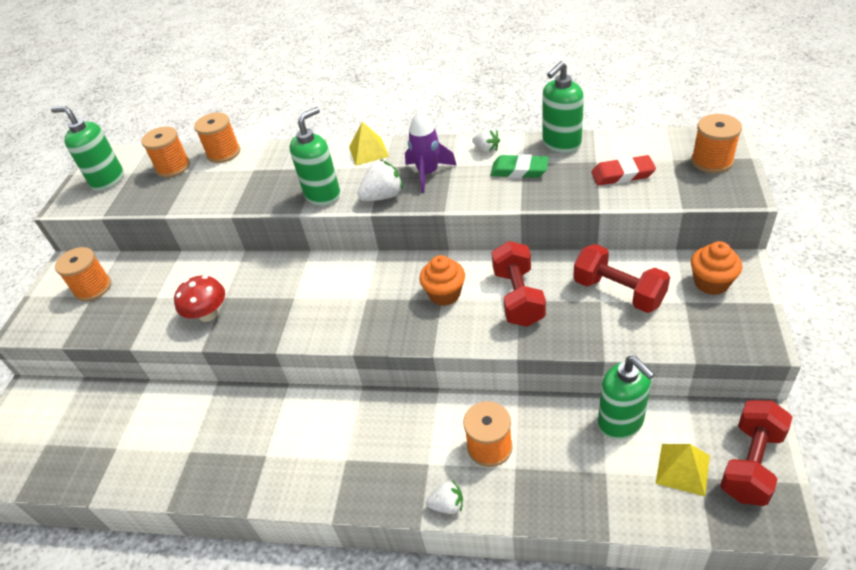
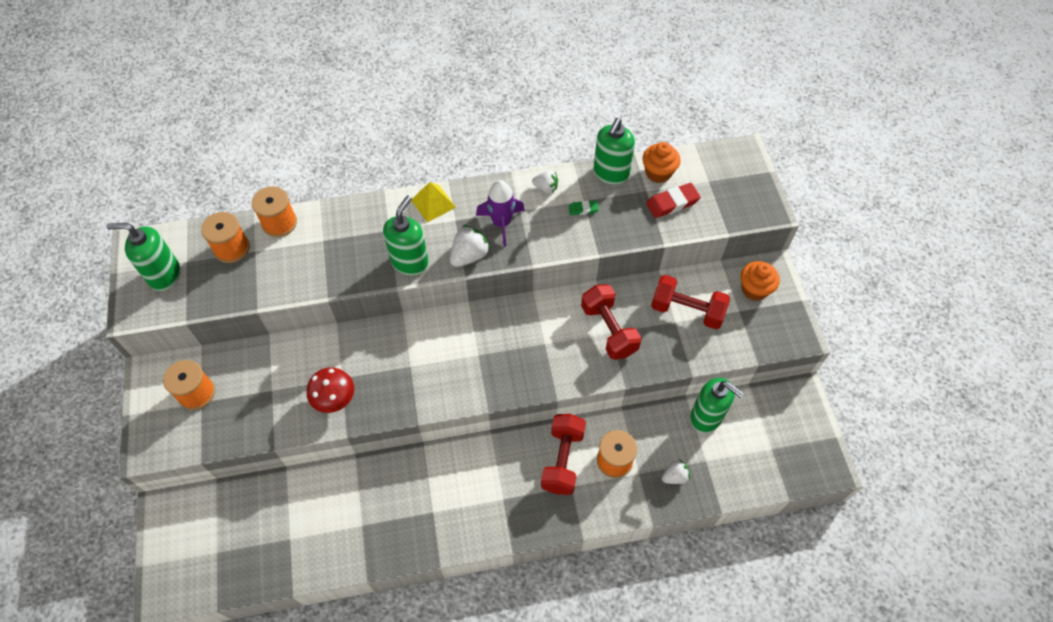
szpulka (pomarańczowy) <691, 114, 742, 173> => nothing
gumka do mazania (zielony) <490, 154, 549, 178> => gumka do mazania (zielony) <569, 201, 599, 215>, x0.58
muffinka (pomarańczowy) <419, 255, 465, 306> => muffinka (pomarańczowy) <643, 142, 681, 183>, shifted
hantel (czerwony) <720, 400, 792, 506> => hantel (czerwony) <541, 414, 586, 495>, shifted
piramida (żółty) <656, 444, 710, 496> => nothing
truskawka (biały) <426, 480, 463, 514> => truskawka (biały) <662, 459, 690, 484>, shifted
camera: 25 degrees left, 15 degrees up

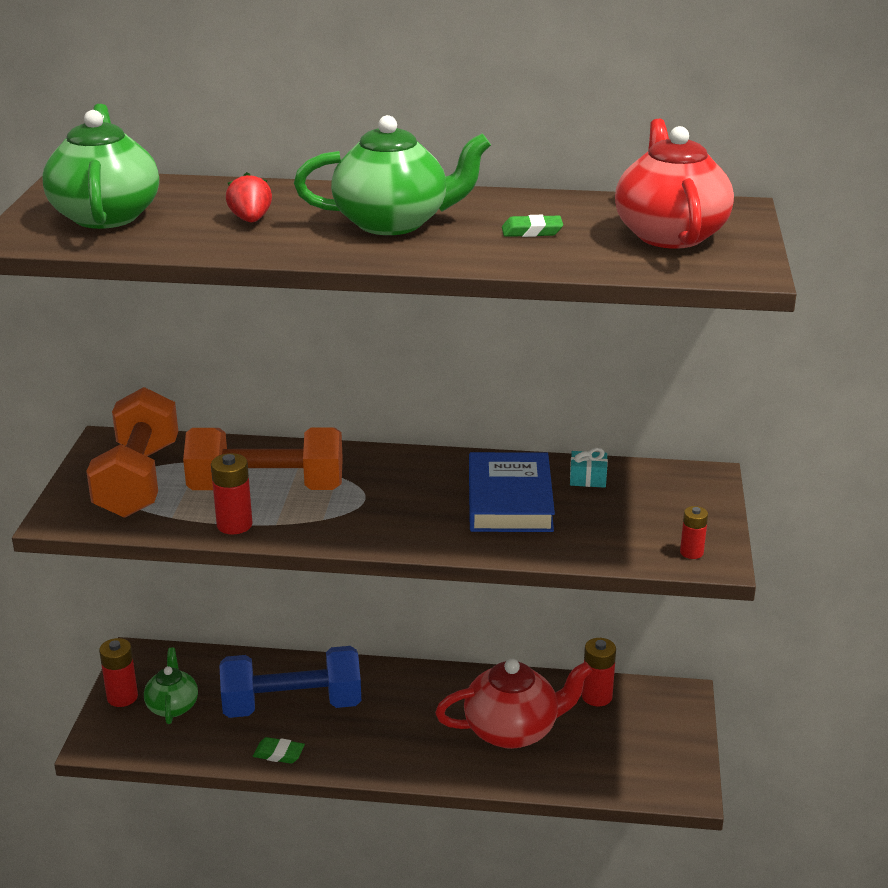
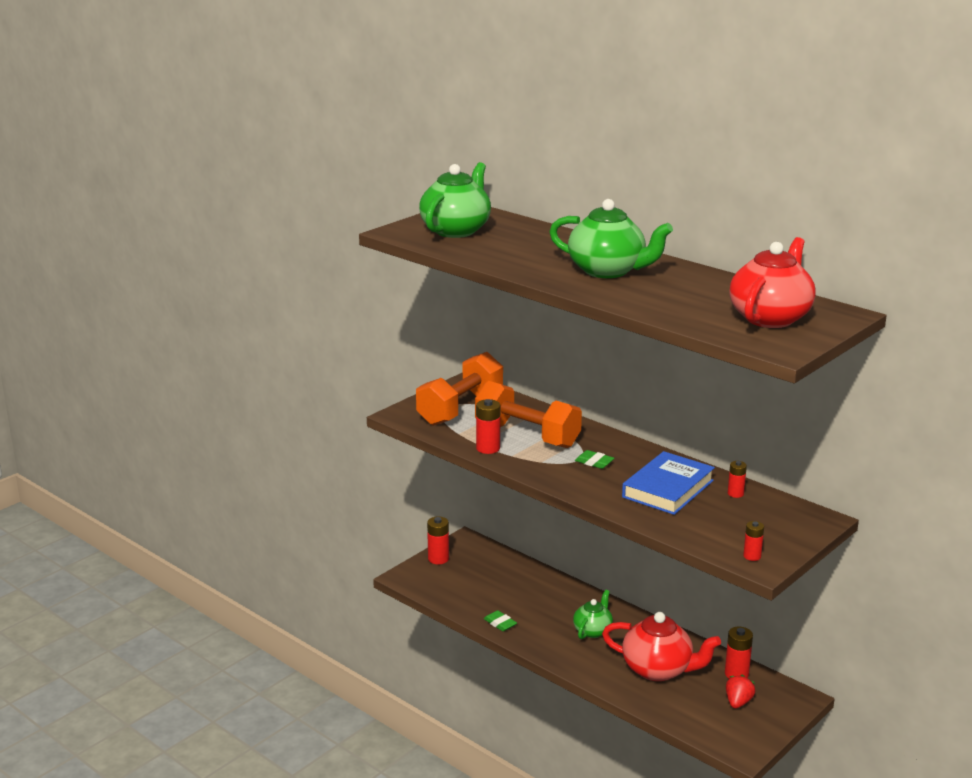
truskawka (czerwony) <226, 172, 272, 222> => truskawka (czerwony) <726, 675, 755, 709>, shifted
gumka do mazania (zielony) <502, 215, 563, 237> => gumka do mazania (zielony) <575, 450, 614, 469>, shifted
prezent (turkusowy) <570, 448, 608, 488> => bateria (czerwony) <728, 461, 747, 498>
hantel (niebieski) <220, 646, 361, 718> => nothing
imbryk (zielony) <144, 648, 198, 724> => imbryk (zielony) <573, 590, 613, 639>, shifted
camera: 35 degrees right, 5 degrees down

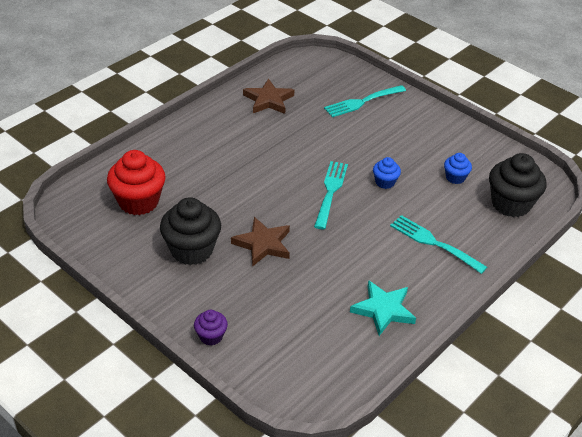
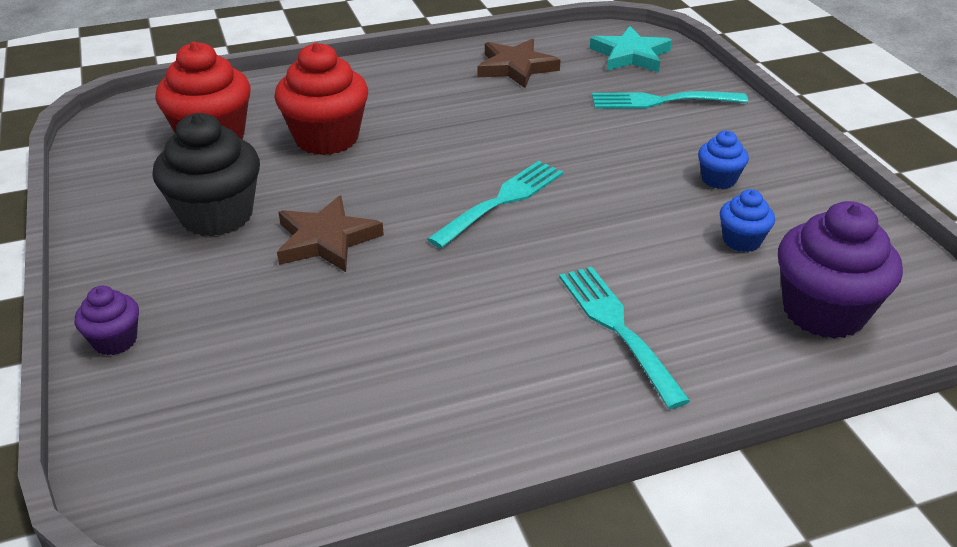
muffinka (czarny) <489, 153, 546, 217> => muffinka (fioletowy) <778, 201, 903, 339>
muffinka (niebieski) <373, 157, 401, 189> => muffinka (niebieski) <698, 131, 749, 189>, shifted
gwiazda (turkusowy) <350, 280, 416, 336> => gwiazda (turkusowy) <590, 26, 672, 72>, shifted
nothing => muffinka (czerwony) <274, 42, 368, 155>
camera: 30 degrees right, 5 degrees down

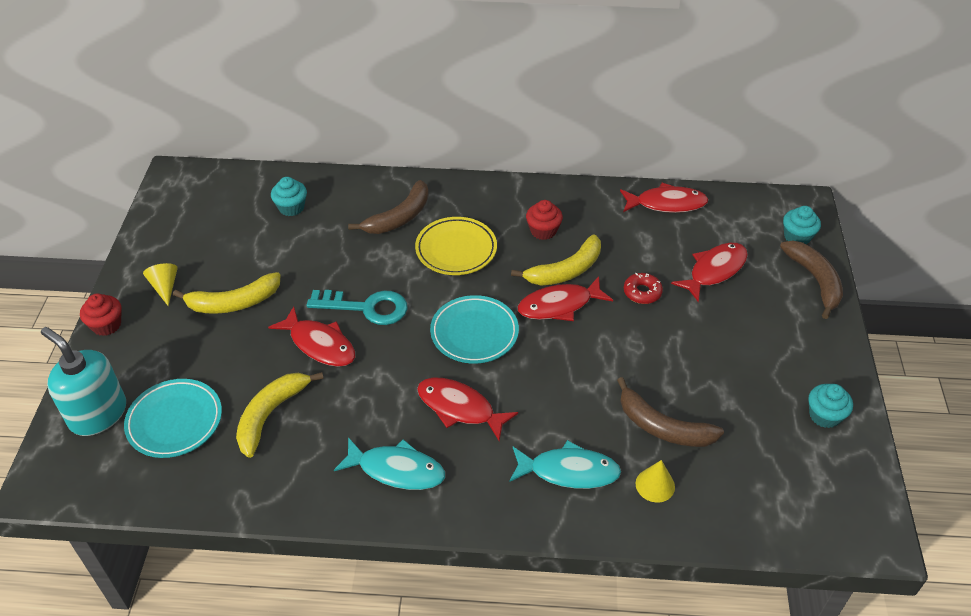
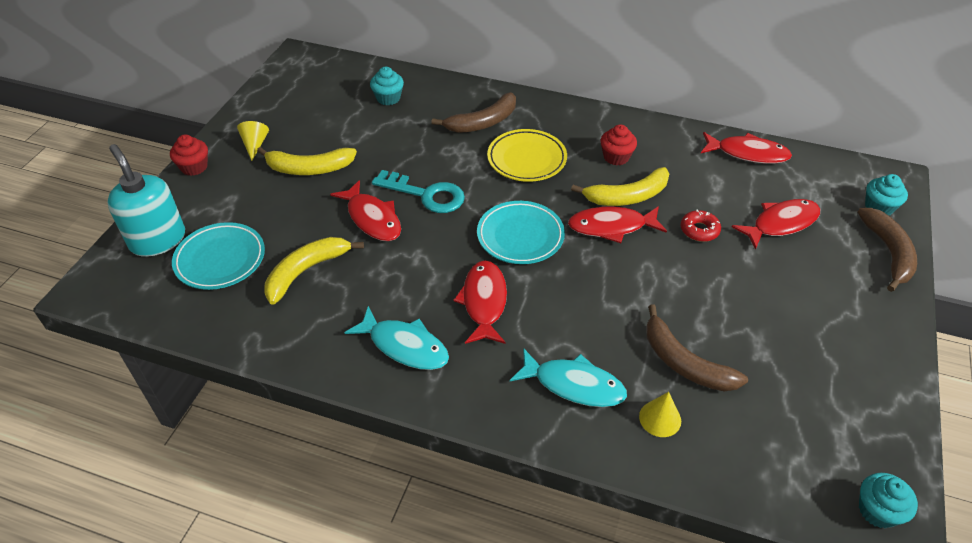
ryba (czerwony) <417, 377, 518, 441> => ryba (czerwony) <453, 261, 507, 344>, 45 degrees clockwise
muffinka (turkusowy) <808, 384, 853, 428> => muffinka (turkusowy) <859, 473, 918, 528>, shifted
camera: 15 degrees right, 0 degrees up

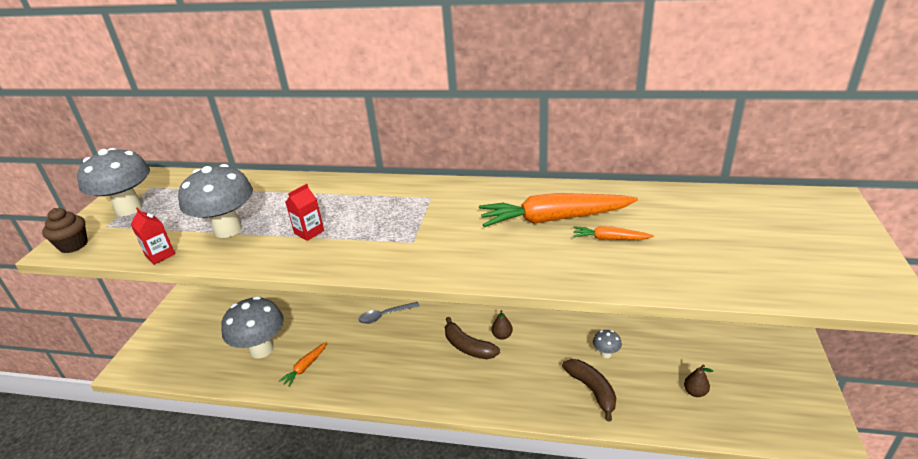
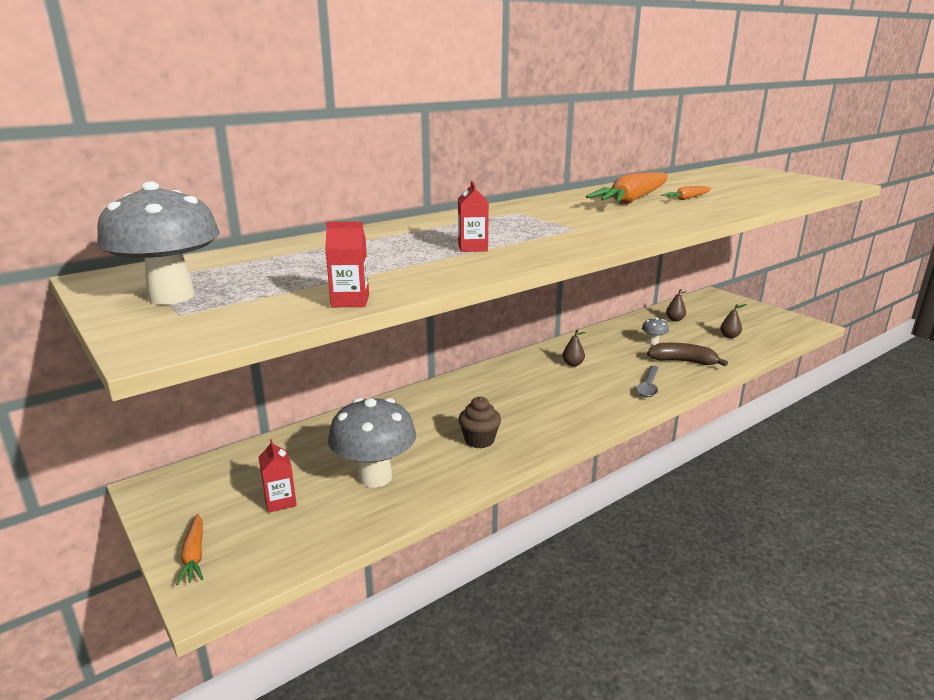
grzyb (szary) <178, 164, 253, 238> => nothing
muffinka (brązowy) <42, 208, 88, 253> => muffinka (brązowy) <458, 396, 501, 448>, shifted
łyżka (szary) <358, 302, 420, 324> => łyżka (szary) <636, 366, 659, 397>, shifted
banan (brązowy) <445, 317, 500, 359> => nothing
marchewka (pomarańczowy) <278, 342, 327, 387> => marchewka (pomarańczowy) <176, 514, 203, 585>, shifted
nothing => gruszka (brązowy) <666, 289, 686, 321>
nothing => karton mleka (czerwony) <259, 439, 297, 513>
camera: 50 degrees left, 10 degrees down

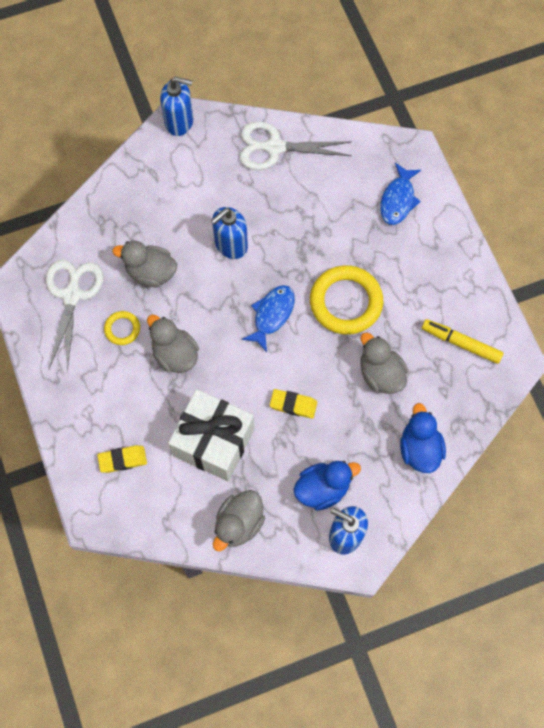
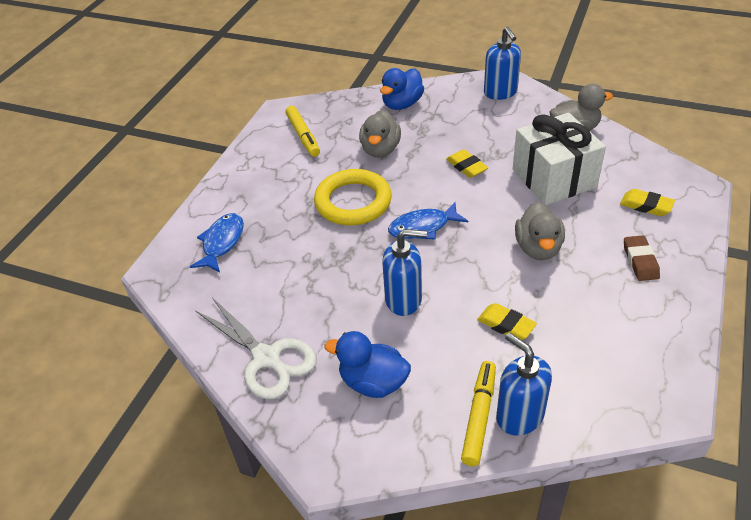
dozownik mydła (niebieski) <160, 77, 193, 136> => dozownik mydła (niebieski) <496, 332, 552, 436>, shifted
ryba (niebieski) <380, 163, 421, 225> => ryba (niebieski) <190, 213, 244, 273>, 45 degrees counterclockwise
kaczka (szary) <112, 241, 177, 287> => gumka do mazania (żółty) <477, 303, 537, 340>
nożyczki (biały) <46, 260, 103, 372> => nothing
pierścień (żółty) <104, 311, 140, 345> => nothing
kaczka (niebieski) <293, 461, 361, 511> => kaczka (niebieski) <324, 331, 411, 398>, shifted
nothing => gumka do mazania (brązowy) <624, 235, 660, 281>
nothing => flamaster (żółty) <461, 361, 496, 466>
camera: 135 degrees left, 25 degrees down

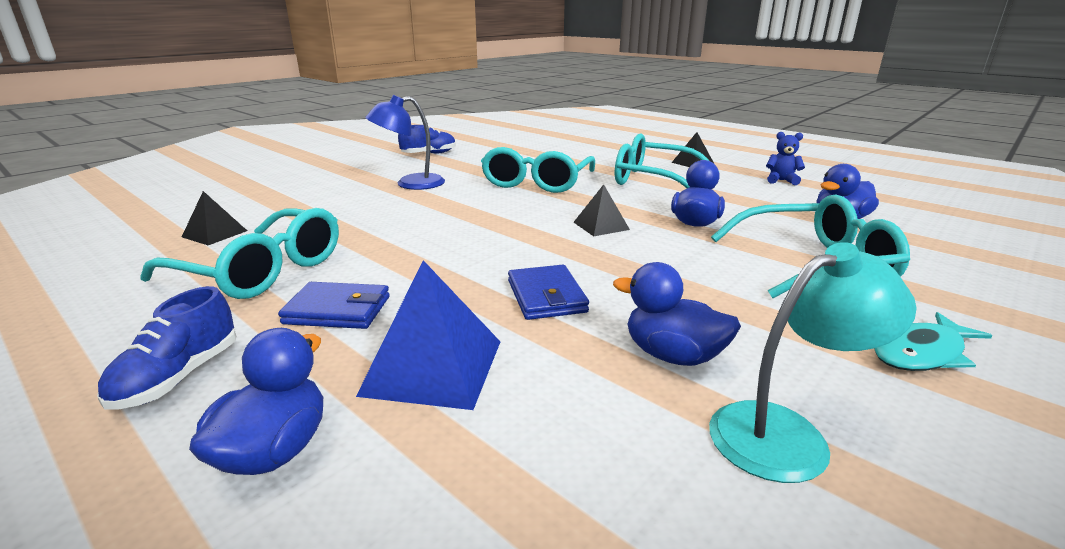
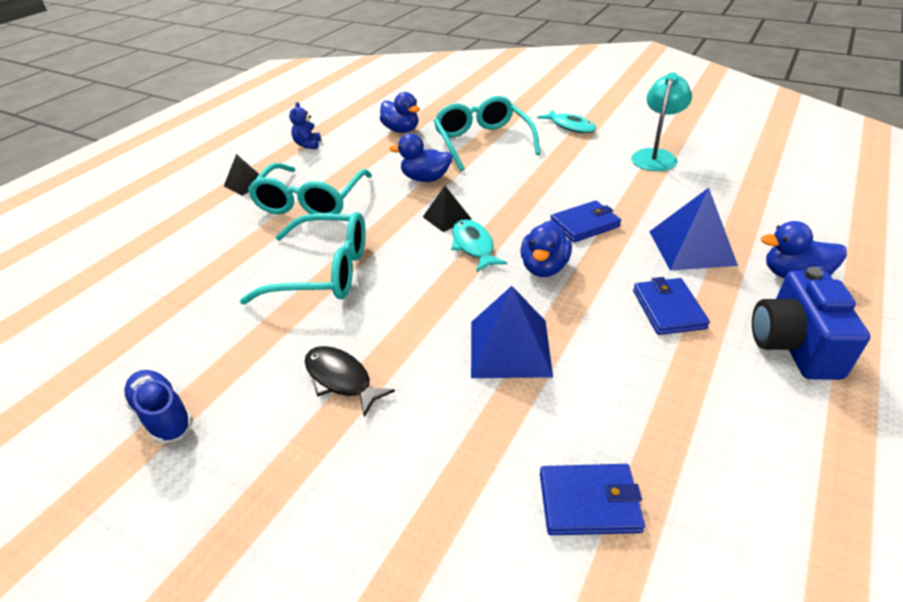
lampka (niebieski) <365, 95, 445, 190> => ryba (czarny) <304, 346, 395, 417>
piramida (czarny) <182, 191, 247, 245> => portfel (niebieski) <540, 464, 645, 535>
okulary (turkusowy) <141, 208, 339, 299> => nothing
lampka (turkusowy) <709, 242, 916, 483> => lampka (turkusowy) <631, 72, 692, 171>, 60 degrees clockwise
kaczka (niebieski) <613, 262, 741, 366> => kaczka (niebieski) <520, 220, 572, 277>, shifted
but (niebieski) <97, 286, 236, 410> => aparat fotograficzny (niebieski) <752, 267, 870, 380>
nothing => ryba (turkusowy) <451, 219, 507, 272>
nothing => piramida (niebieski) <471, 286, 553, 378>
camera: 100 degrees left, 15 degrees up

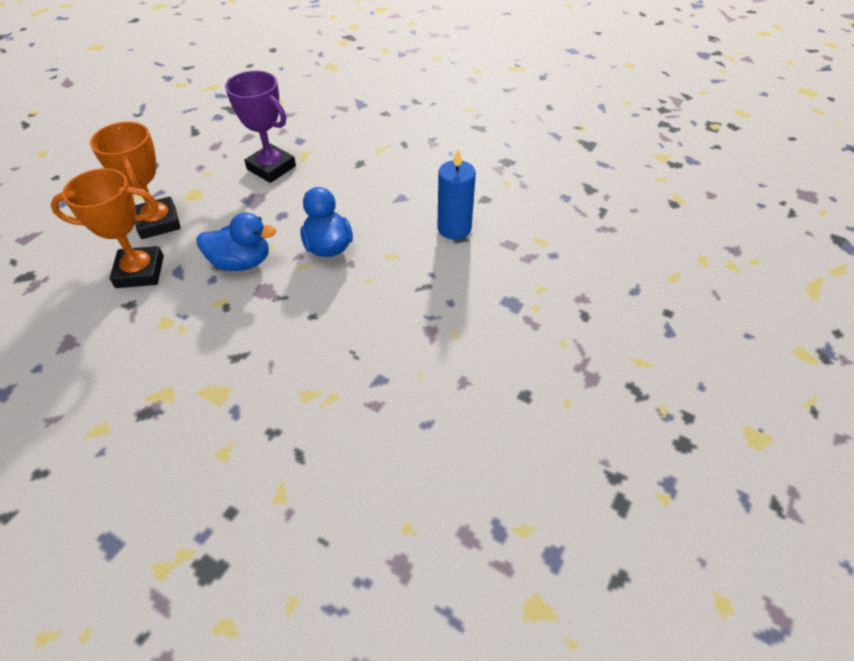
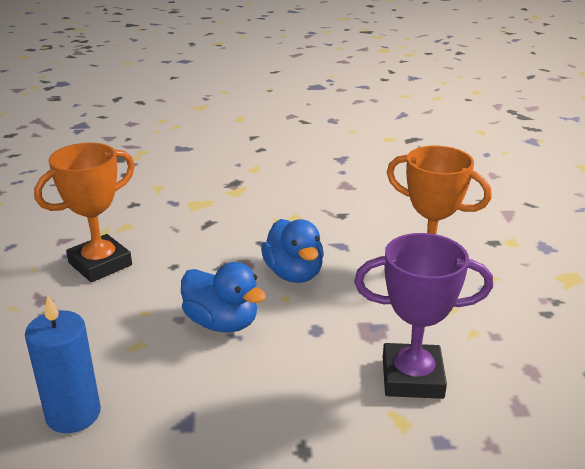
puchar (pomarańczowy) <50, 168, 164, 288> => puchar (pomarańczowy) <34, 143, 135, 282>, shifted
kaczka (niebieski) <196, 212, 277, 271> => kaczka (niebieski) <261, 219, 324, 283>, 75 degrees counterclockwise
camera: 145 degrees right, 20 degrees down

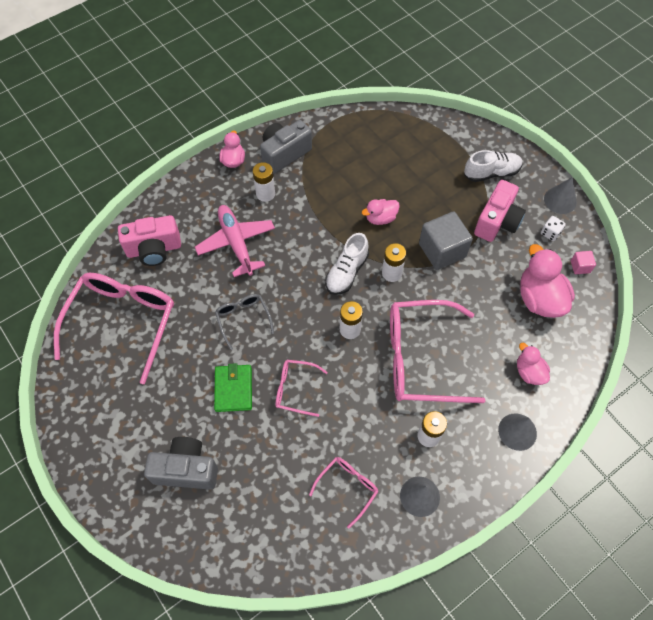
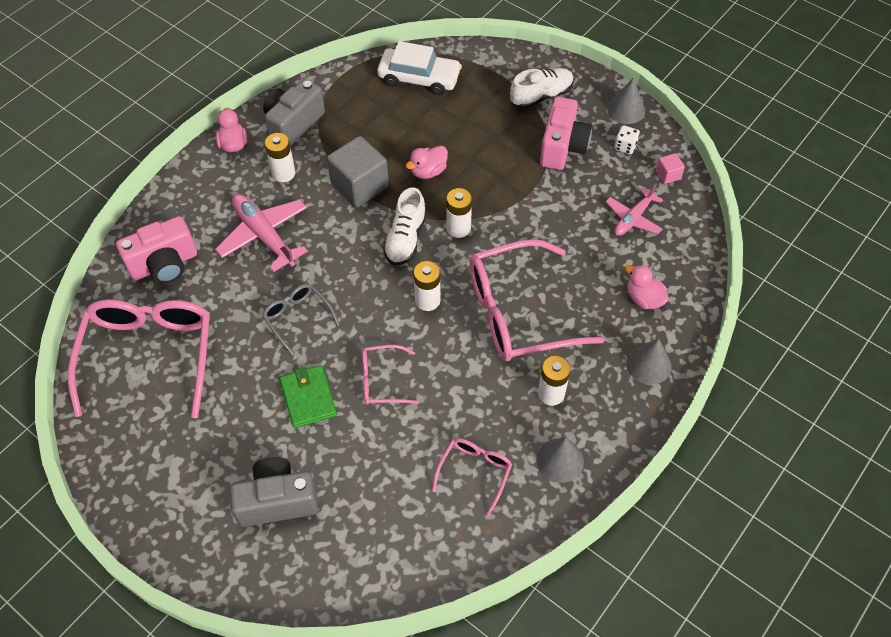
sześcian (szary) <419, 211, 473, 270> => sześcian (szary) <327, 136, 389, 208>, shifted
kaczka (różowy) <520, 244, 575, 318> => samolot (różowy) <605, 184, 663, 236>
nothing => samochód (biały) <377, 41, 462, 95>
camera: 15 degrees left, 5 degrees down

